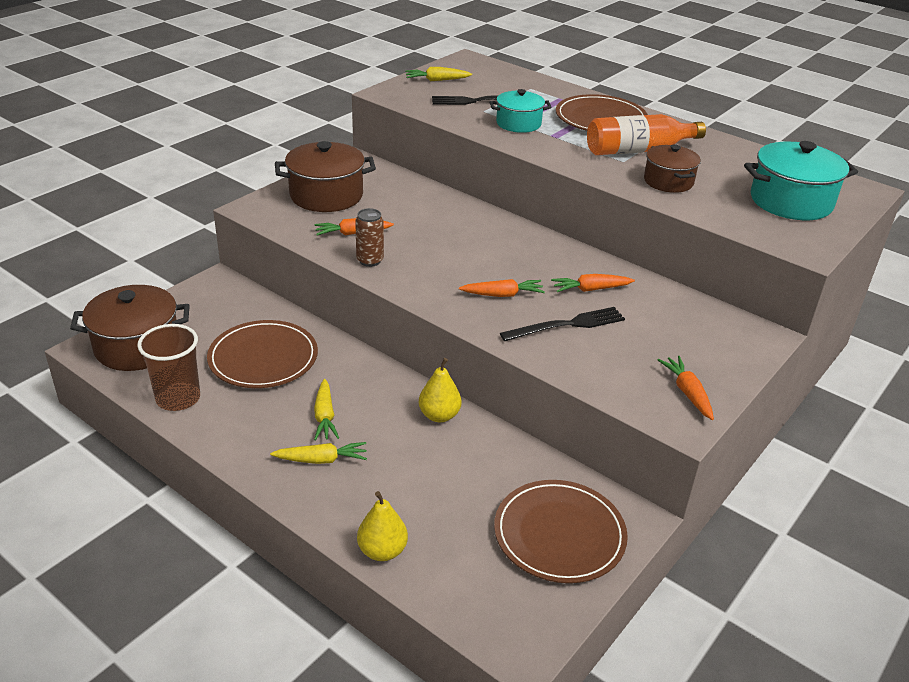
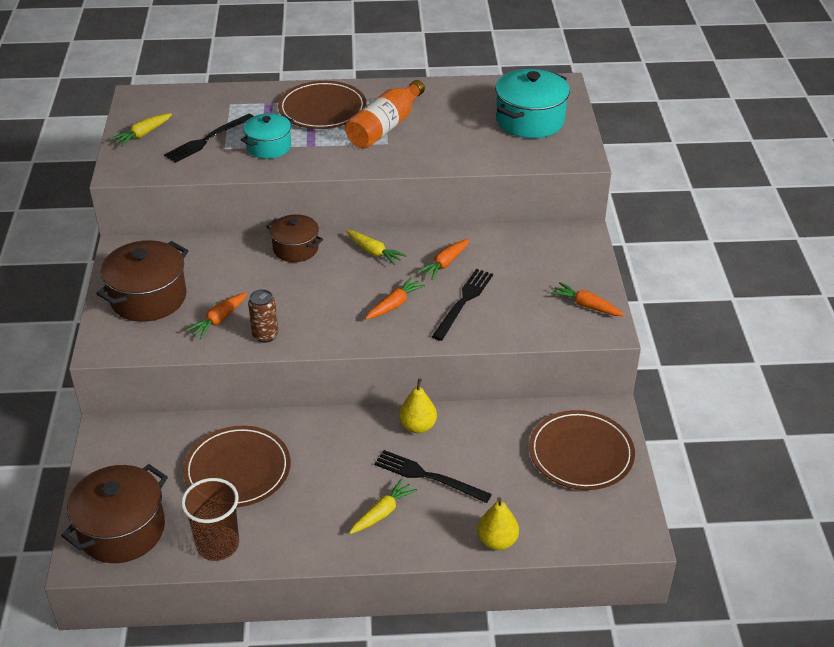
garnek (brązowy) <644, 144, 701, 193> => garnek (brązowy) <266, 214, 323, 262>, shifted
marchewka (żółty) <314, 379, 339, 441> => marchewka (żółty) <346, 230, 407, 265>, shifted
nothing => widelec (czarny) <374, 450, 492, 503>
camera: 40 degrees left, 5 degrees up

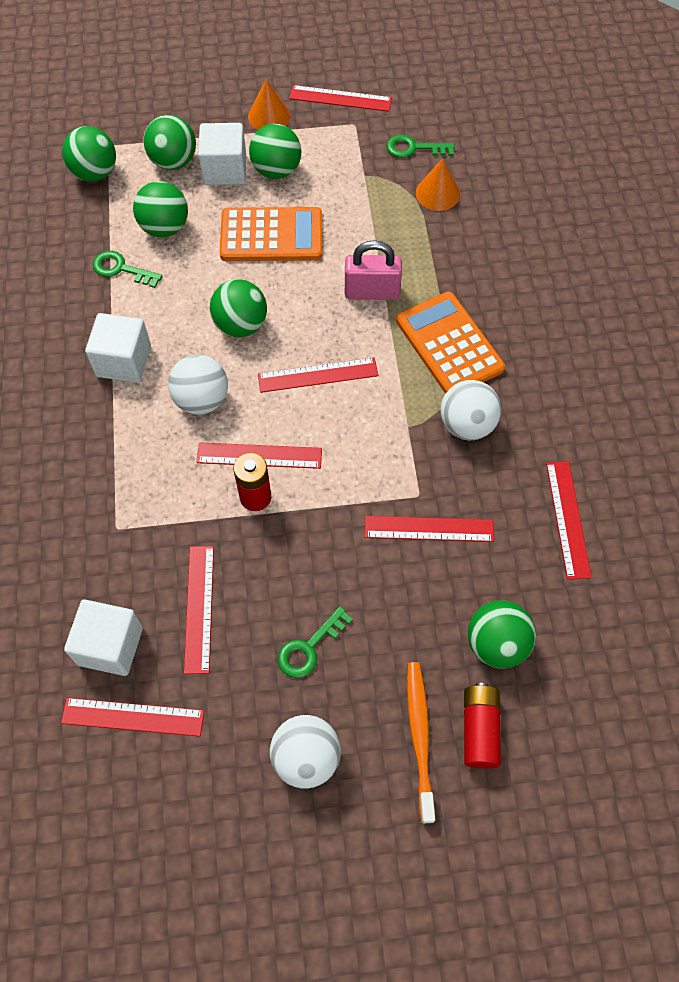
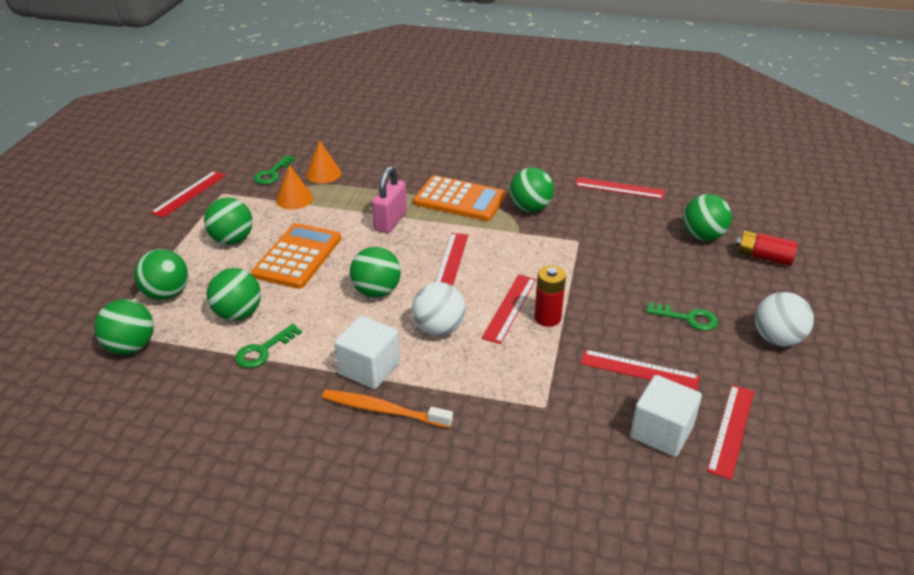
stożek (pomarańczowy) <248, 79, 291, 130> => stożek (pomarańczowy) <276, 165, 313, 209>, shifted
sześcian (biały) <198, 123, 246, 185> => nothing
kalkulator (pomarańczowy) <396, 292, 505, 394> => kalkulator (pomarańczowy) <413, 175, 506, 221>, 150 degrees counterclockwise
piłka (biały) <441, 380, 501, 440> => piłka (zielony) <510, 167, 554, 212>
linijka (czerwony) <365, 516, 494, 542> => nothing
klucz (zielony) <278, 606, 353, 678> => klucz (zielony) <646, 302, 718, 331>, 45 degrees counterclockwise
szczoteczka do zębów (pomarańczowy) <407, 662, 435, 823> => szczoteczka do zębów (pomarańczowy) <322, 390, 453, 428>, shifted
camera: 70 degrees left, 25 degrees down

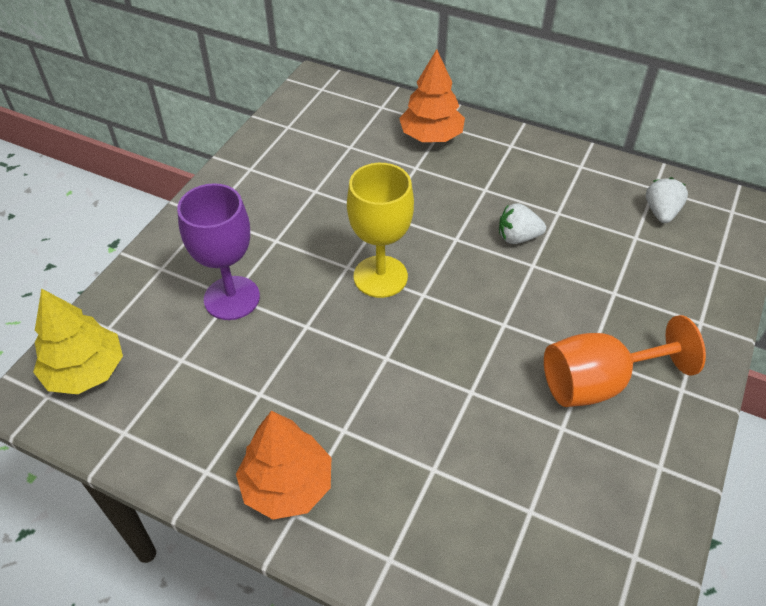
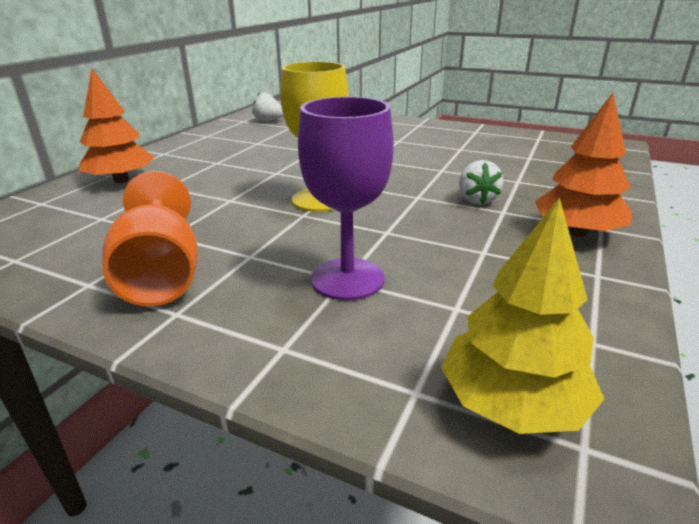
truskawka (biały) <499, 203, 546, 244> => truskawka (biały) <459, 160, 504, 205>, shifted
kielich (pomarańczowy) <544, 315, 706, 407> => kielich (pomarańczowy) <102, 171, 198, 306>, shifted
camera: 90 degrees left, 20 degrees down

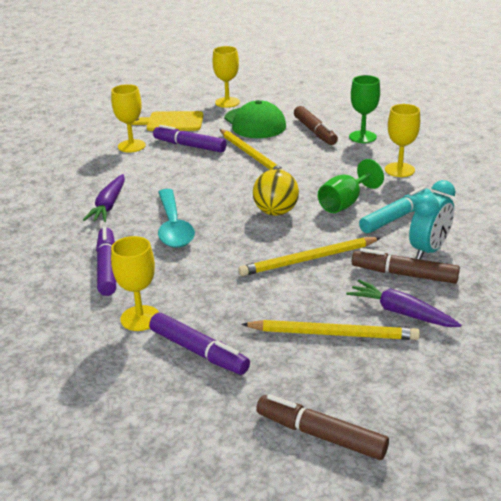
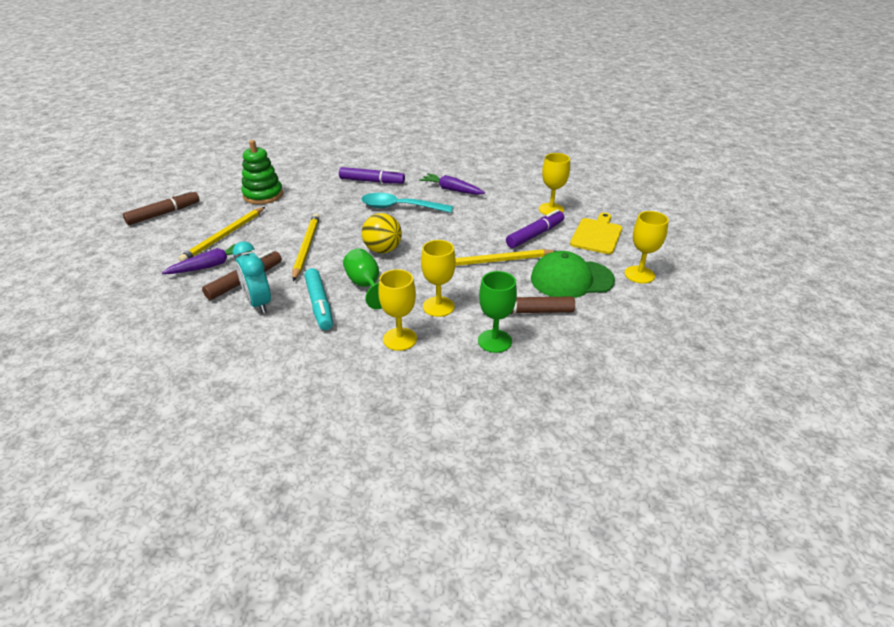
kielich (żółty) <111, 236, 159, 331> => kielich (żółty) <421, 240, 456, 317>, shifted
flamaster (fioletowy) <149, 313, 250, 375> => zabawka nakładanka (zielony) <241, 140, 283, 204>
camera: 110 degrees right, 5 degrees up

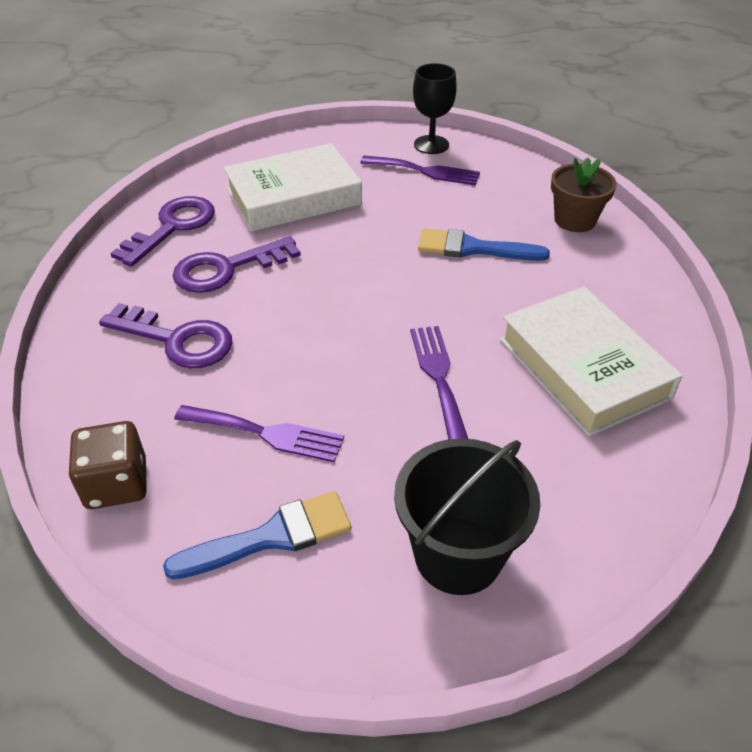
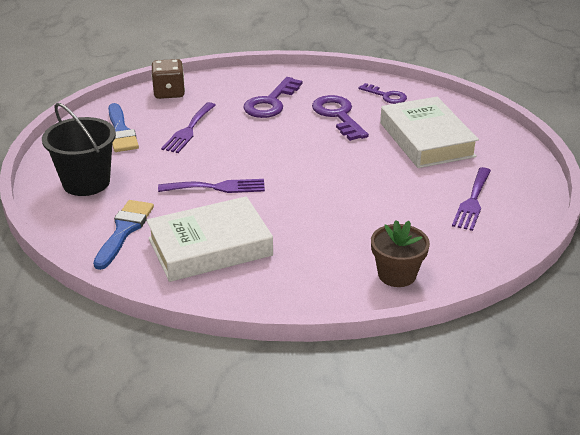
kielich (czarny) <413, 63, 457, 154> => nothing
klucz (fioletowy) <110, 196, 215, 267> => klucz (fioletowy) <358, 83, 407, 104>, x0.62
pędzel (niebieski) <418, 228, 550, 261> => pędzel (niebieski) <93, 200, 154, 270>, shifted
camera: 95 degrees right, 10 degrees down

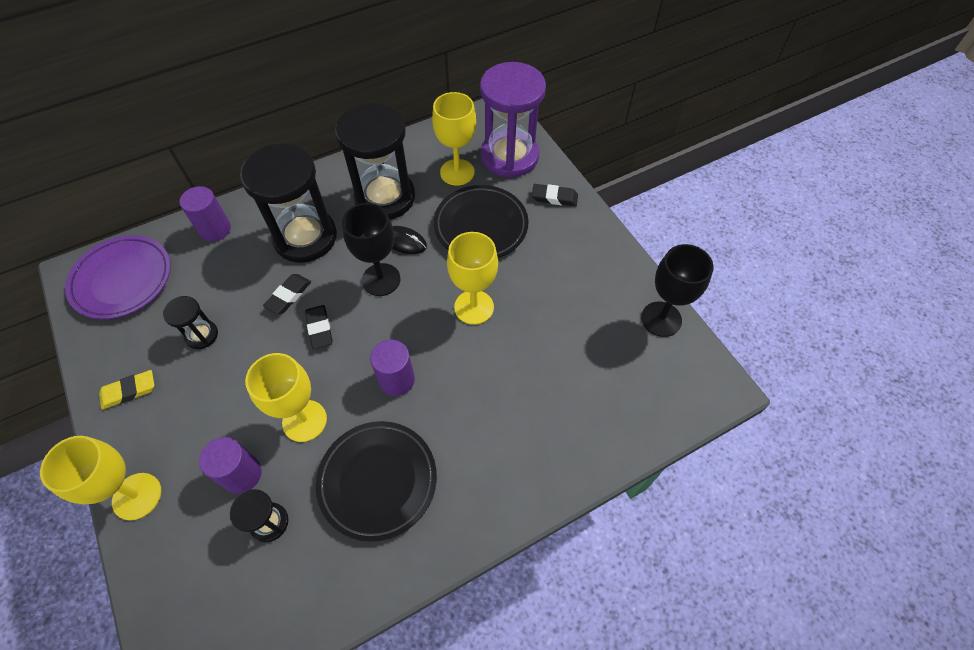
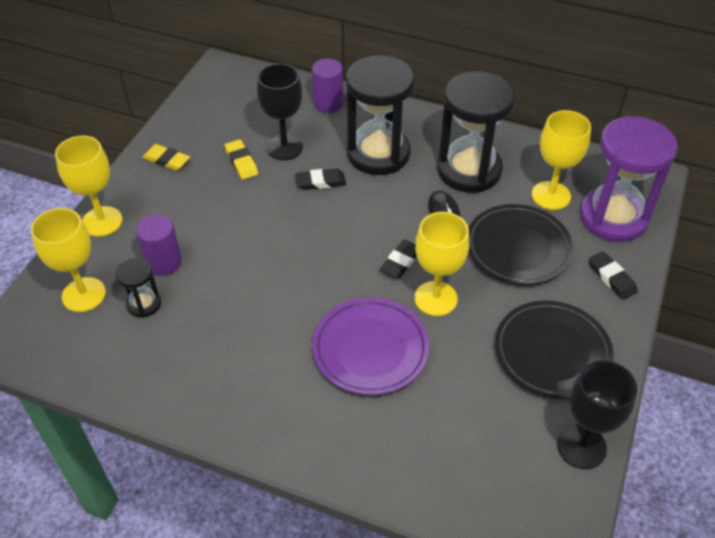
kielich (czarny) <342, 203, 401, 296> => kielich (czarny) <257, 63, 303, 160>, shifted
talerz (fioletowy) <65, 235, 171, 319> => talerz (fioletowy) <312, 297, 429, 395>, shifted
klepsydra (czarny) <163, 296, 218, 349> => gumka do mazania (żółty) <225, 139, 258, 179>
gumka do mazania (czarny) <305, 305, 333, 349> => gumka do mazania (czarny) <380, 240, 417, 278>, shifted
walec (fioletowy) <370, 340, 415, 396> => nothing
kielich (żółty) <245, 353, 327, 442> => kielich (żółty) <31, 208, 106, 312>, shifted
talerz (czarny) <316, 421, 437, 542> => talerz (czarny) <495, 301, 614, 399>, shifted
camera: 50 degrees right, 10 degrees down

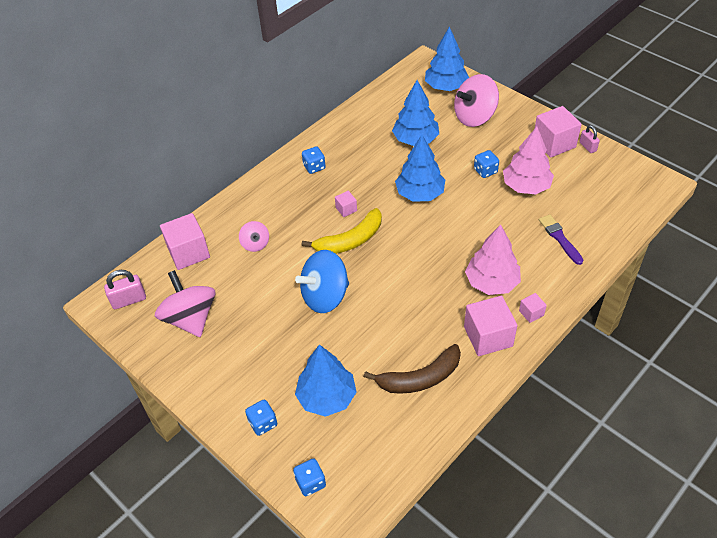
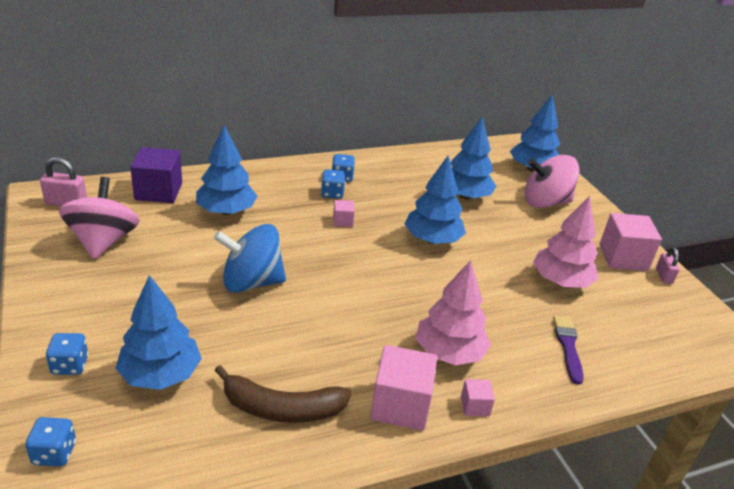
kostka do gry (niebieski) <474, 150, 499, 178> => kostka do gry (niebieski) <321, 170, 345, 199>, shifted
banan (żółty) <302, 208, 382, 254> => nothing
sześcian (różowy) <160, 213, 210, 270> => sześcian (fioletowy) <130, 147, 182, 203>
bączek (różowy) <239, 221, 269, 252> => drzewko (niebieski) <196, 125, 257, 215>
camera: 20 degrees right, 15 degrees down

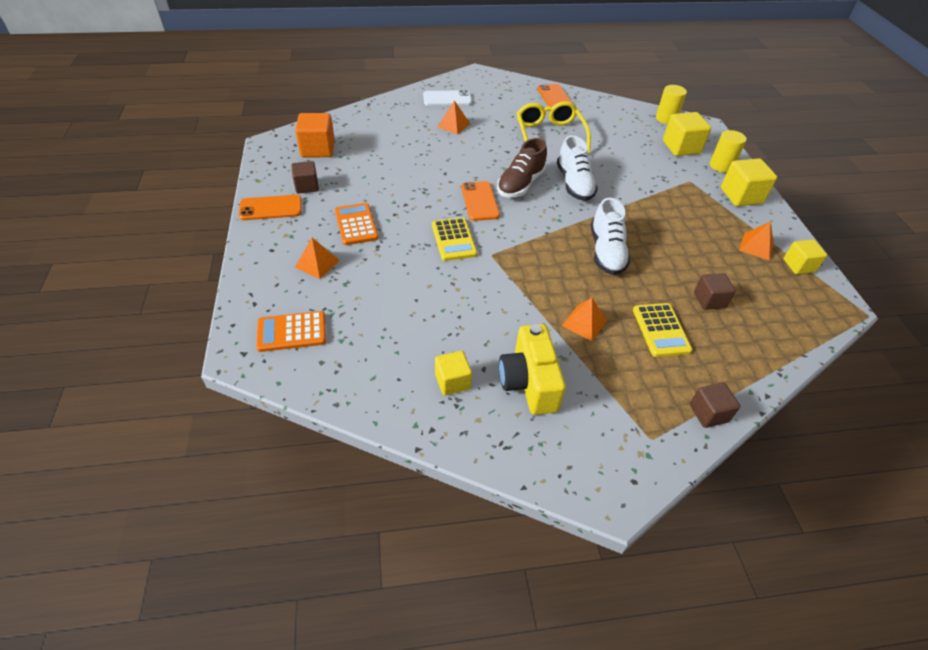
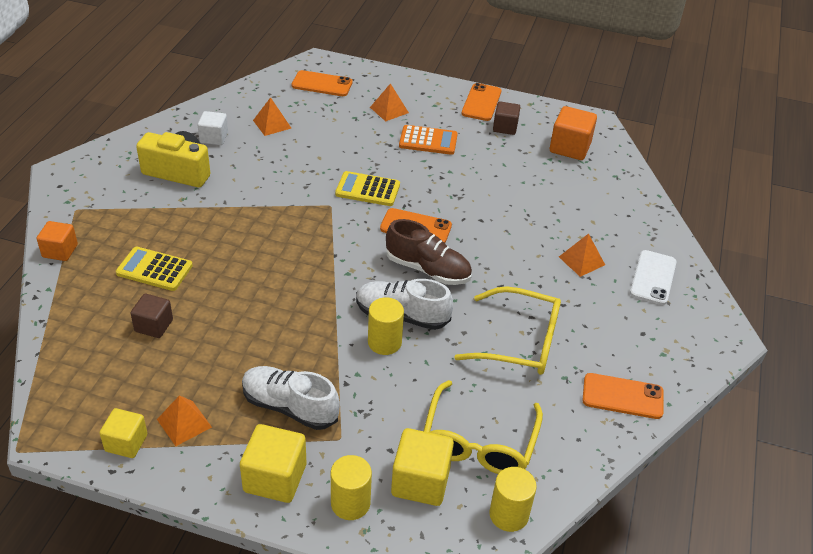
but (brązowy) <497, 138, 547, 197> => but (brązowy) <386, 219, 472, 285>, 150 degrees clockwise
but (biały) <591, 198, 630, 275> => but (biały) <242, 366, 340, 430>, shifted
piramida (pomarańczowy) <562, 298, 607, 341> => piramida (pomarańczowy) <253, 97, 291, 136>, shifted
kalkulator (pomarańczowy) <256, 311, 326, 352> => telefon (pomarańczowy) <292, 70, 353, 96>
sześcian (żółty) <435, 351, 472, 395> => sześcian (biały) <198, 111, 228, 145>
sześcian (brązowy) <690, 383, 740, 428> => sześcian (pomarańczowy) <37, 221, 78, 261>
nothing => walec (żółty) <368, 297, 404, 355>
nothing => okulary (żółty) <423, 380, 543, 474>
camera: 115 degrees right, 5 degrees down

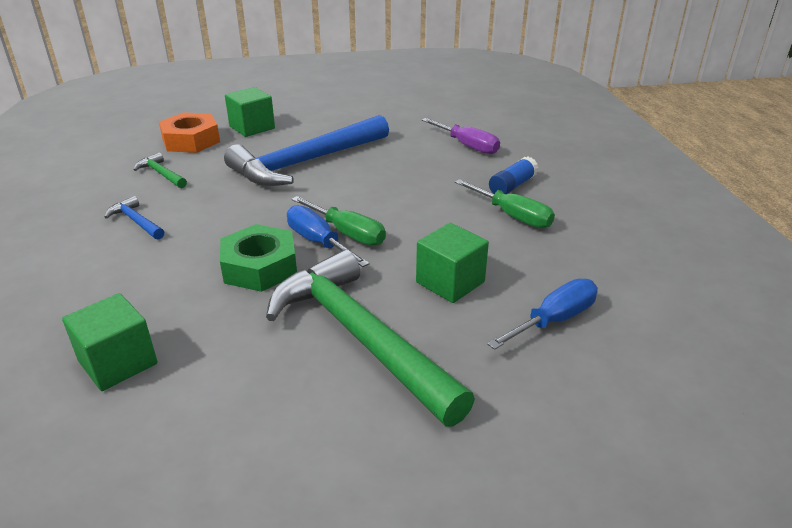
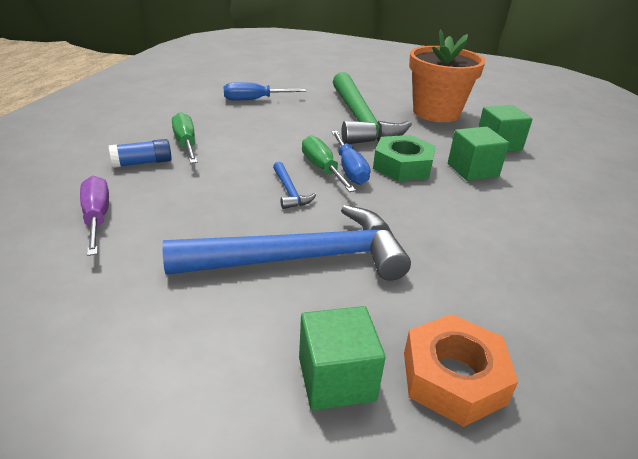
młotek (zielony) <134, 153, 187, 188> => nothing
młotek (niebieski) <105, 196, 164, 240> => młotek (niebieski) <273, 162, 316, 209>, shifted
sześcian (zielony) <416, 223, 489, 303> => sześcian (zielony) <448, 127, 509, 181>, shifted
nothing => doniczka (pomarańczowy) <409, 29, 486, 122>
camera: 155 degrees left, 0 degrees up

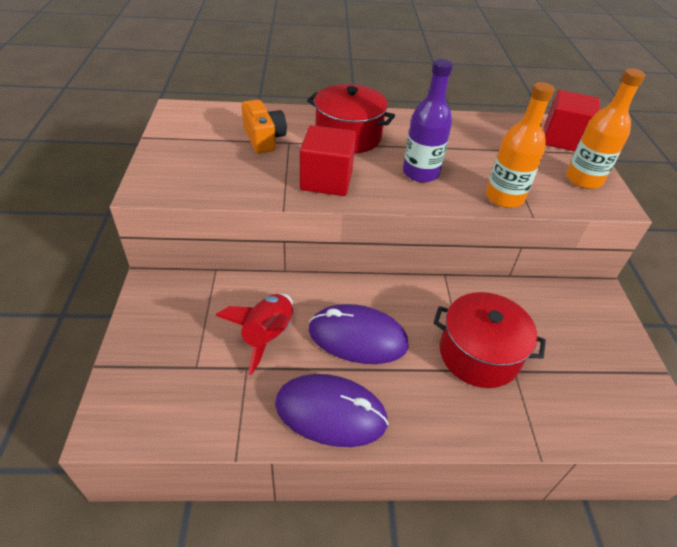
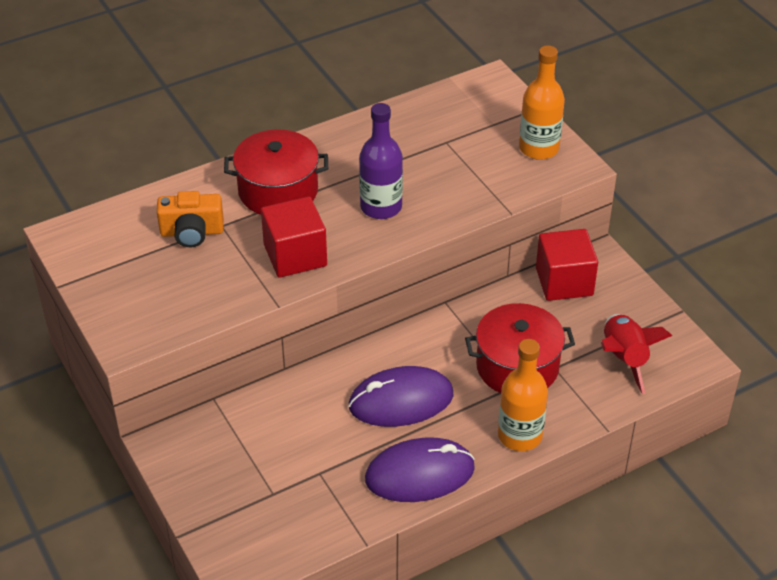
butelka (pomarańczowy) <486, 82, 555, 208> => butelka (pomarańczowy) <498, 339, 548, 451>, shifted
sześcian (czerwony) <544, 90, 600, 151> => sześcian (czerwony) <536, 229, 598, 301>, shifted
aparat fotograficzny (pomarańczowy) <242, 100, 287, 153> => aparat fotograficzny (pomarańczowy) <157, 191, 224, 247>, 135 degrees clockwise
rakieta (czerwony) <215, 293, 293, 375> => rakieta (czerwony) <601, 314, 672, 394>, shifted
camera: 25 degrees left, 0 degrees up

